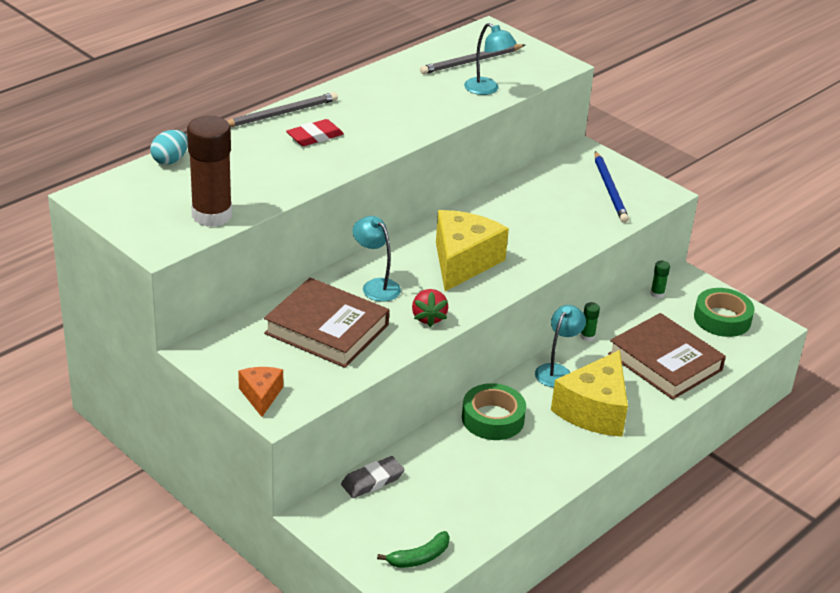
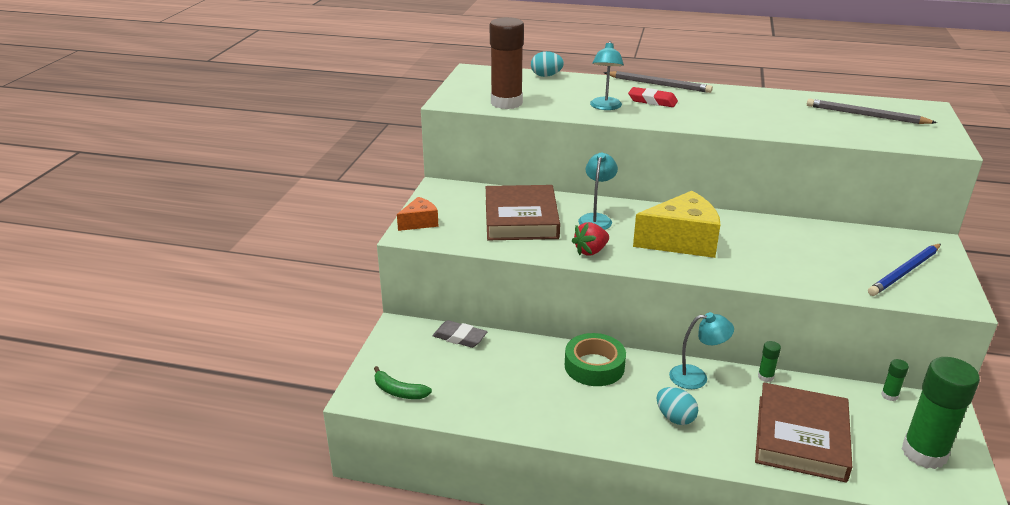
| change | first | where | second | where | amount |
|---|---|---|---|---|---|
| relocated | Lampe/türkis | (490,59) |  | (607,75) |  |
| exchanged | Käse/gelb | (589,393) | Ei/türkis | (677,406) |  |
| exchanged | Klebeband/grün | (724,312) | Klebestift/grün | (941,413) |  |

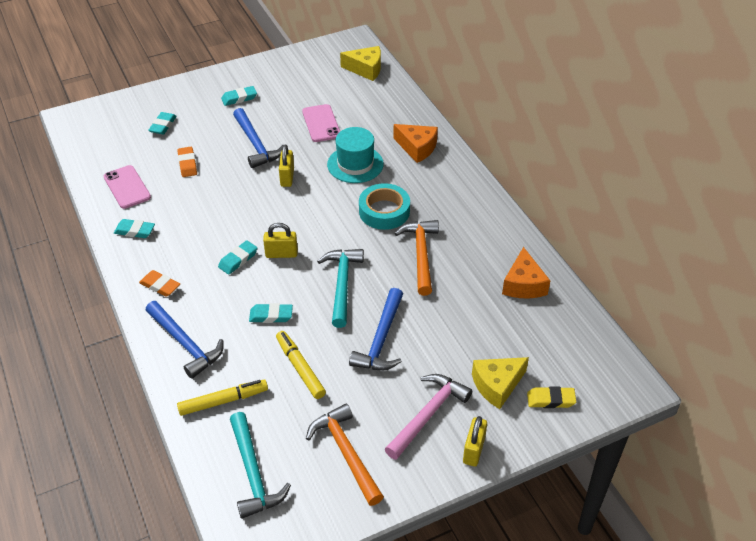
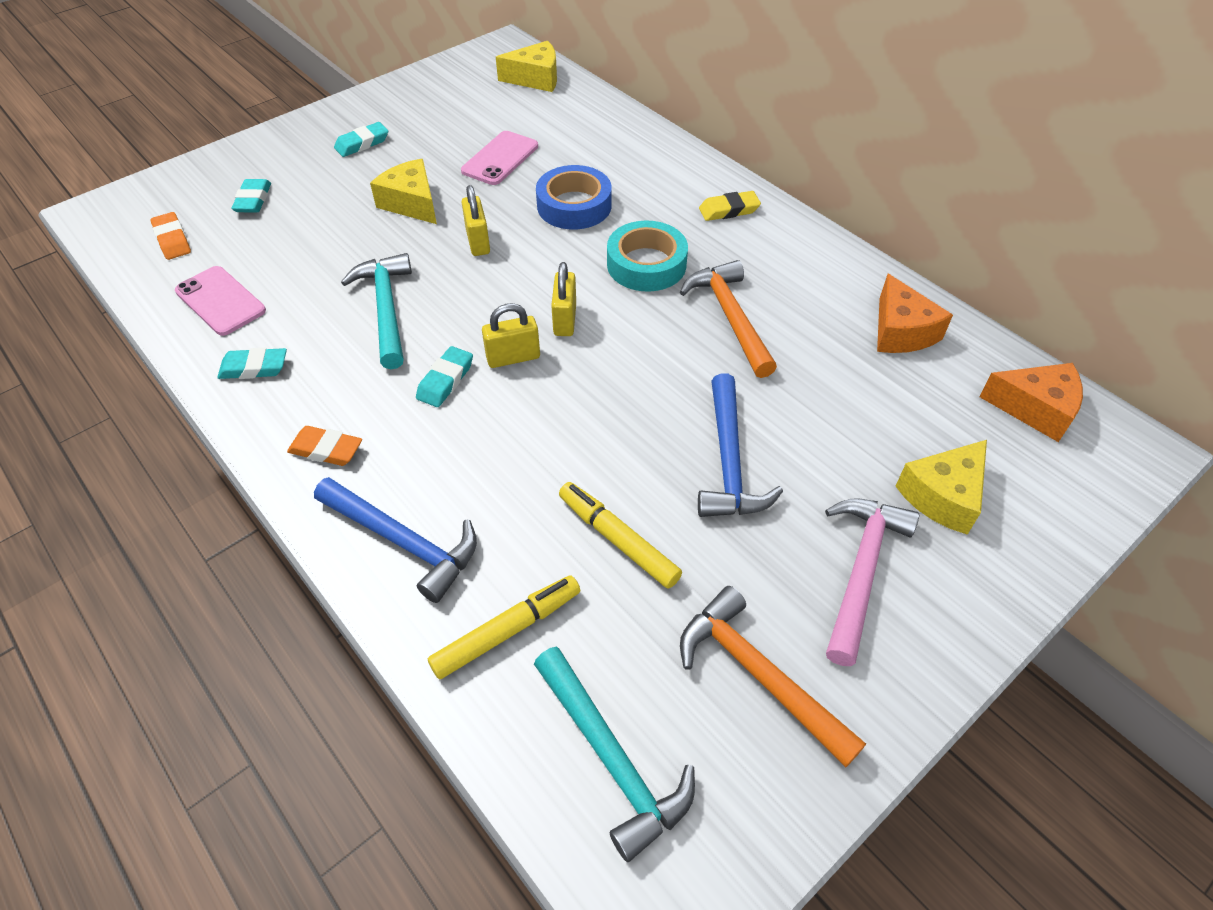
| change | first | where | second | where | amount |
|---|---|---|---|---|---|
| missing | Radiergummi/türkis | (271,313) |  |  |  |
| relocated | Radiergummi/orange | (187,162) |  | (171,236) |  |
| relocated | Hammer/türkis | (340,288) |  | (376,311) |  |
| relocated | Käse/orange | (415,143) |  | (1031,402) |  |
| relocated | Vorhängeschloss/gelb | (475,441) |  | (563,299) |  |
| relocated | Radiergummi/gelb | (551,397) |  | (730,206) |  |
| exchanged | Hammer/blau | (258,138) | Käse/gelb | (403,191) |  |
| exchanged | Hut/türkis | (355,155) | Klebeband/blau | (574,197) |  |
| spun | Handy/rosa | (321,123) |  | (499,158) | 60 degrees clockwise |

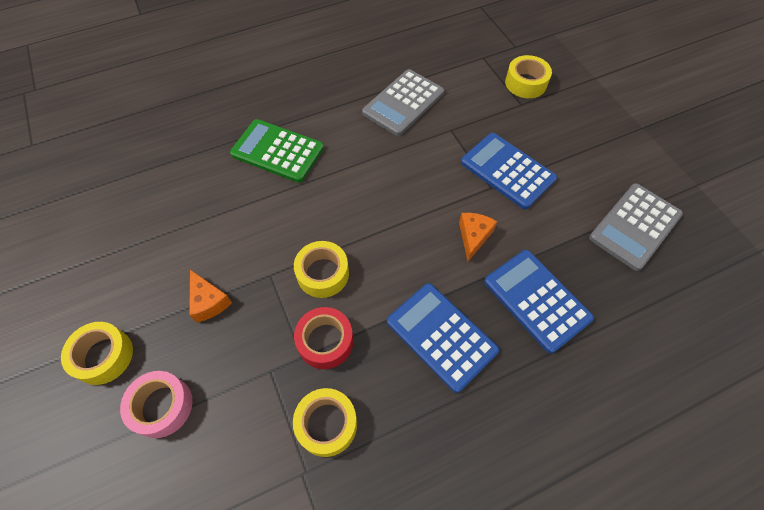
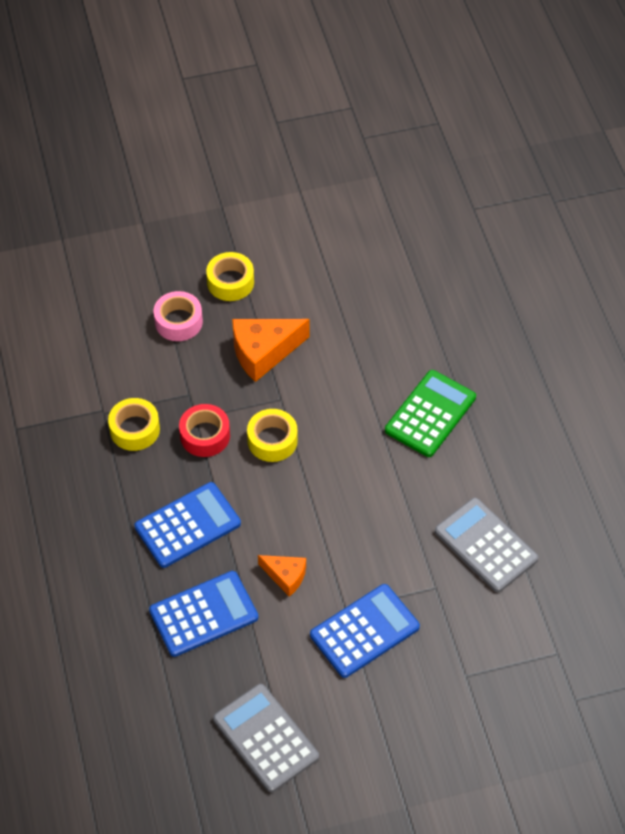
| change | first | where | second | where | amount |
|---|---|---|---|---|---|
| missing | Klebeband/gelb | (528,76) |  |  |  |
| size | Käse/orange | (210,296) |  | (271,350) | x1.73 |

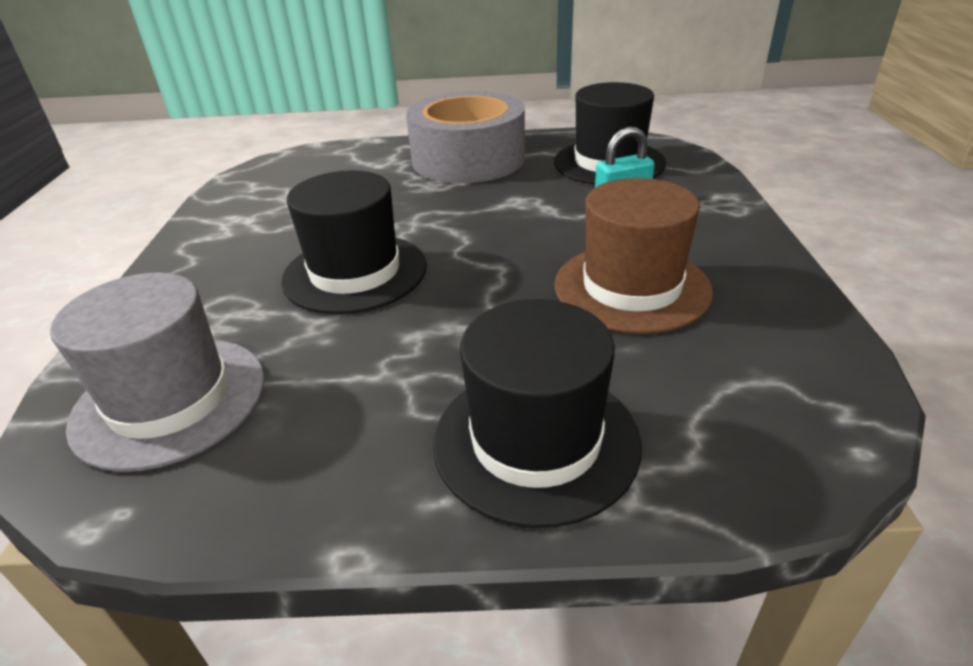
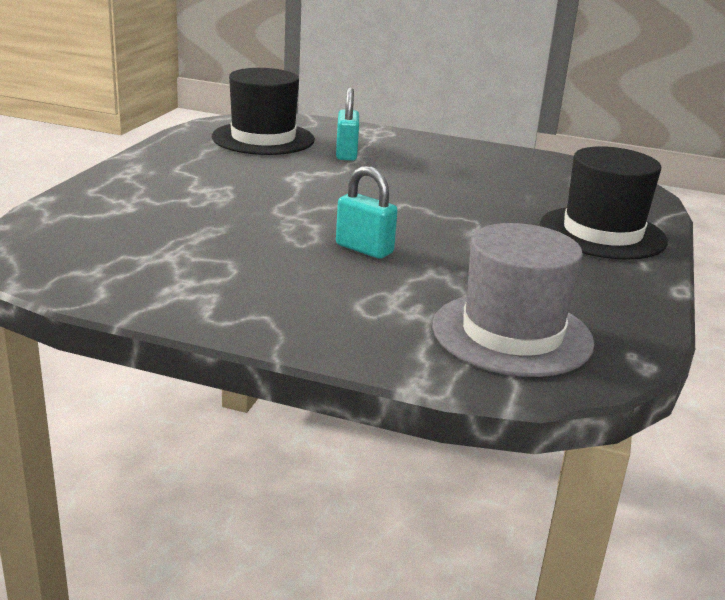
| change | first | where | second | where | amount |
|---|---|---|---|---|---|
| missing | Klebeband/grau | (465,137) |  |  |  |
| missing | Hut/braun | (633,256) |  |  |  |
| exchanged | Hut/schwarz | (354,242) | Vorhängeschloss/türkis | (367,212) |  |

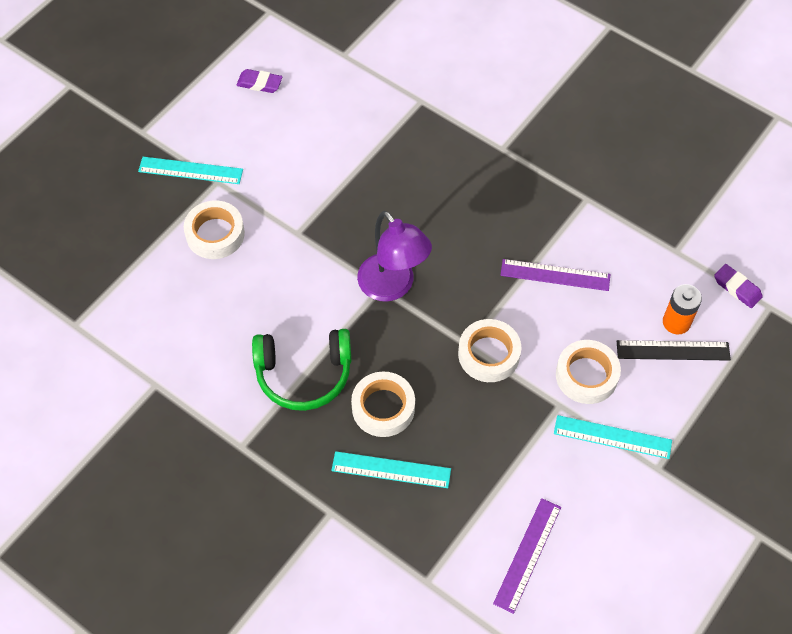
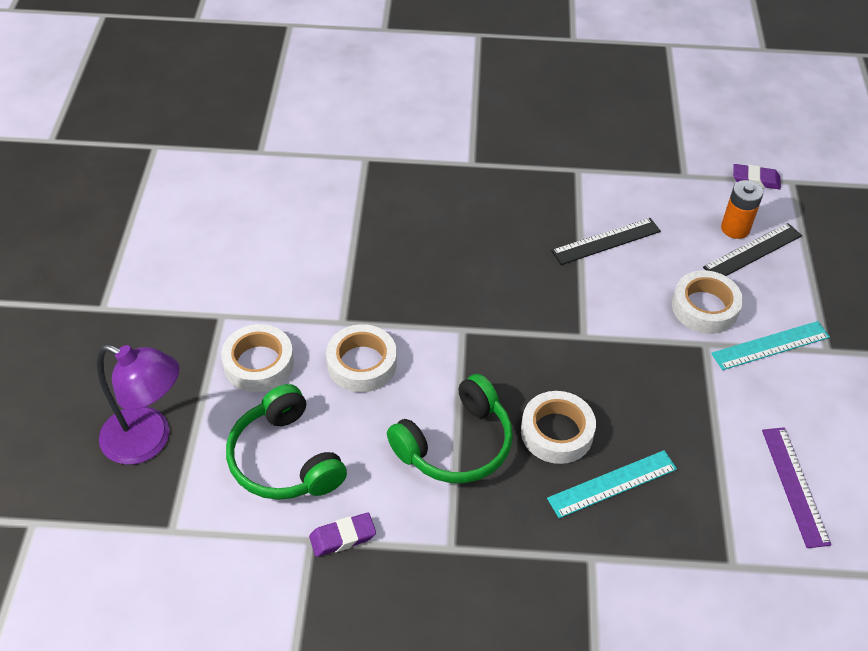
| change | first | where | second | where | amount |
|---|---|---|---|---|---|
| missing | Lineal/türkis | (190,170) |  |  |  |
| appeared |  |  | Kopfhörer/grün | (286,442) |  |
| relocated | Radiergummi/lila | (259,81) |  | (342,535) |  |
| relocated | Lampe/lila | (394,256) |  | (138,404) |  |
| relocated | Klebeband/weiß | (489,350) |  | (361,358) |  |
| colour | Lineal/lila | (555,275) | Lineal/schwarz | (606,241) |  |

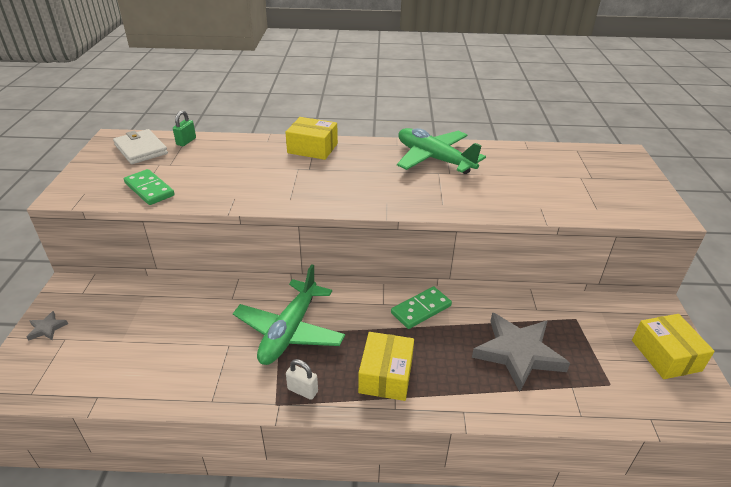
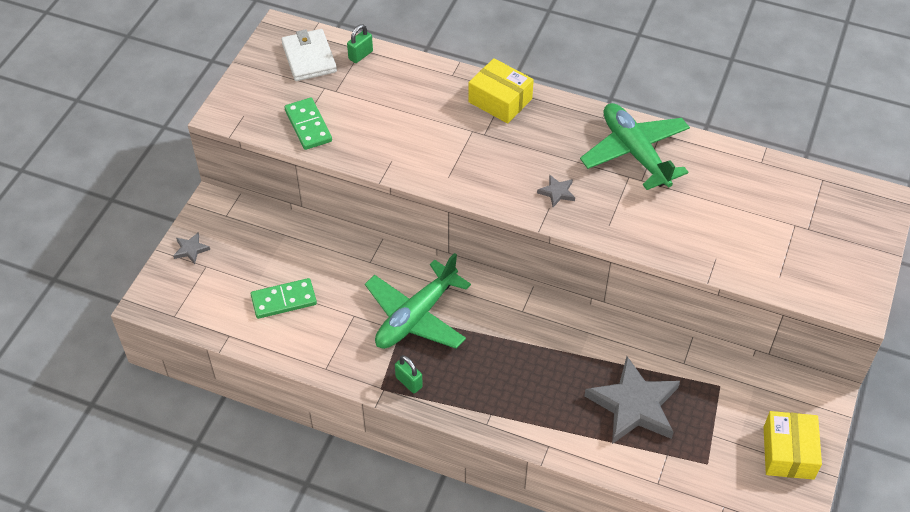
| change | first | where | second | where | amount |
|---|---|---|---|---|---|
| missing | Schachtel/gelb | (386,366) |  |  |  |
| appeared |  |  | Stern/grau | (556,190) |  |
| relocated | Dominostein/grün | (421,307) |  | (284,298) |  |
| colour | Vorhängeschloss/weiß | (302,379) | Vorhängeschloss/grün | (409,374) |  |

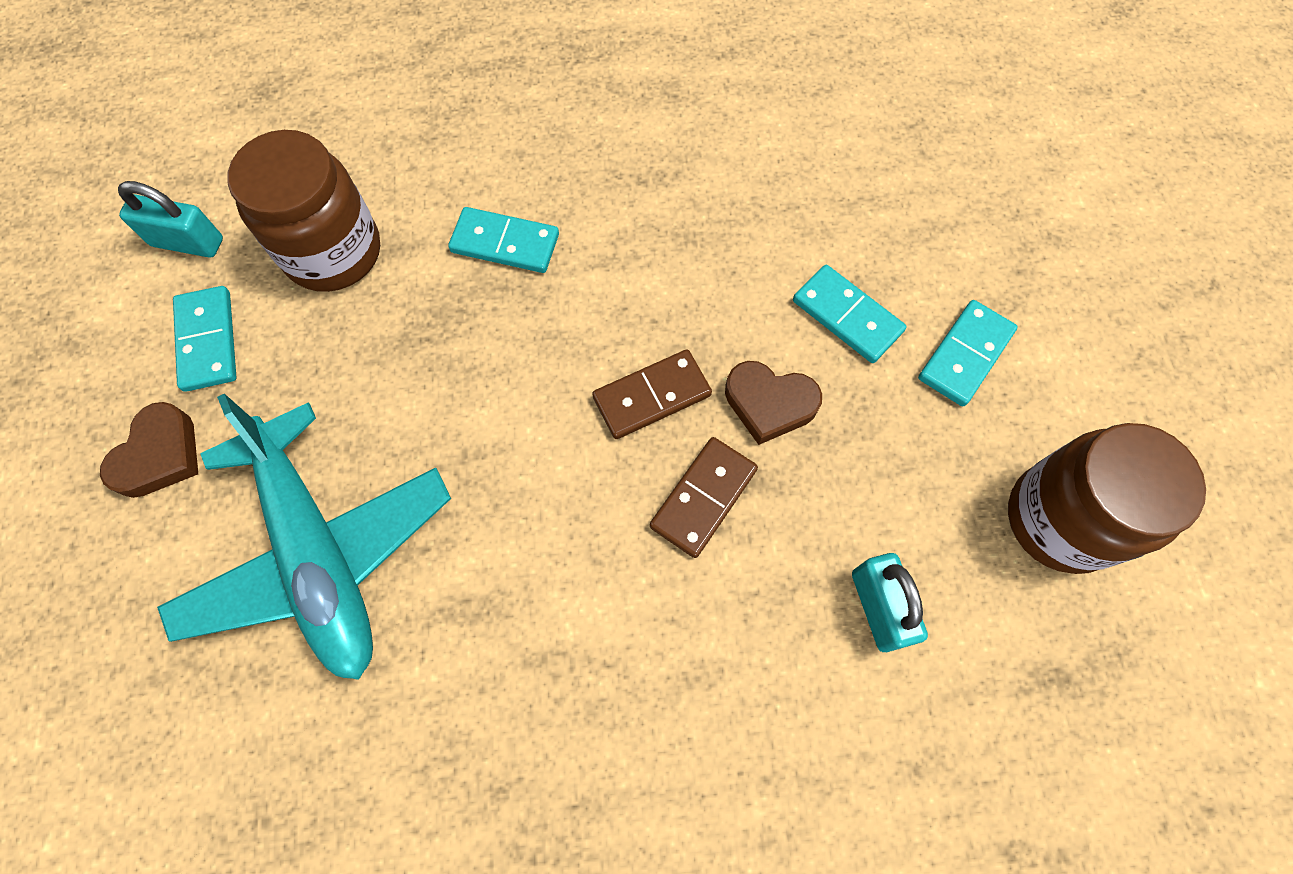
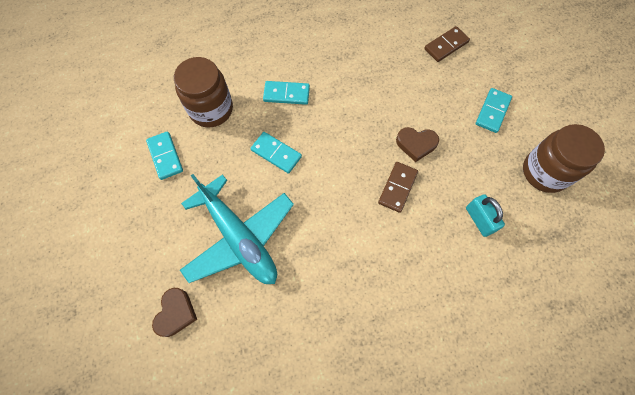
| change | first | where | second | where | amount |
|---|---|---|---|---|---|
| missing | Vorhängeschloss/türkis | (170,219) |  |  |  |
| relocated | Herz/braun | (149,450) |  | (174,312) |  |
| relocated | Dominostein/braun | (652,394) |  | (447,44) |  |
| relocated | Dominostein/türkis | (849,314) |  | (276,153) |  |

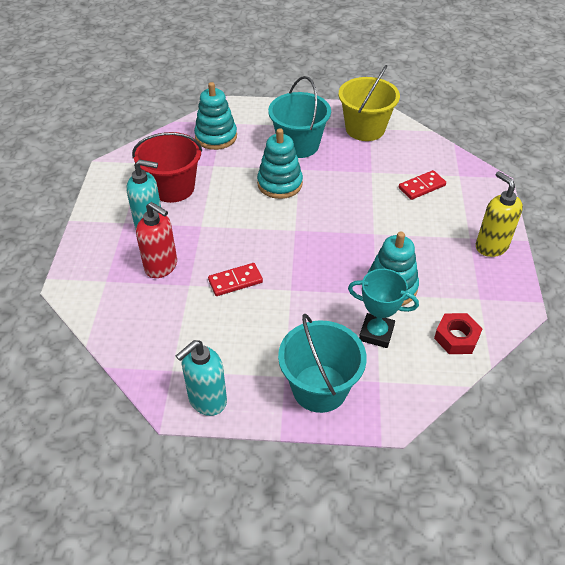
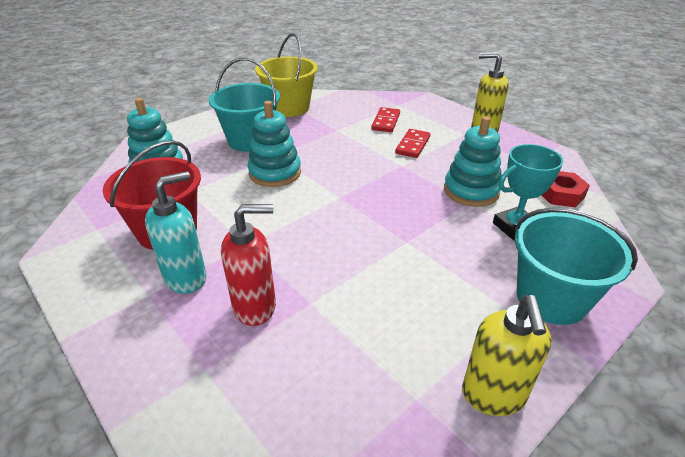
| change | first | where | second | where | amount |
|---|---|---|---|---|---|
| relocated | Dominostein/rot | (235,279) |  | (412,143) |  |
| colour | Seifenspender/türkis | (201,378) | Seifenspender/gelb | (507,355) |  |

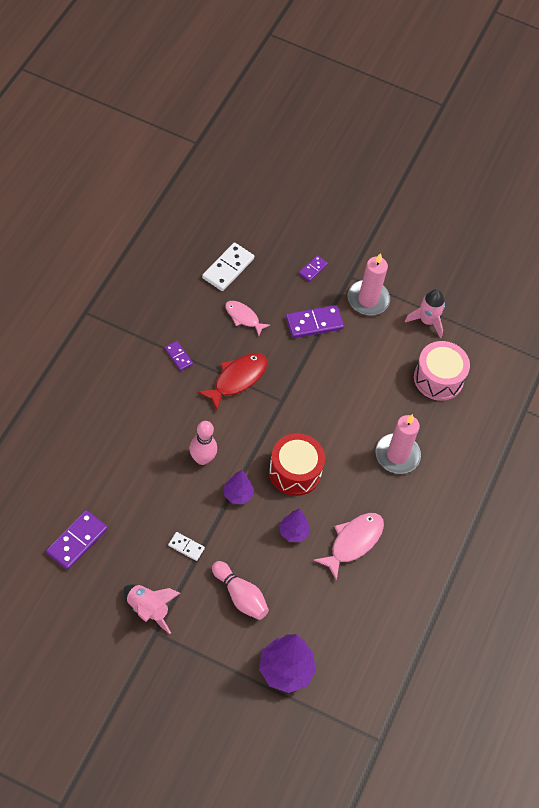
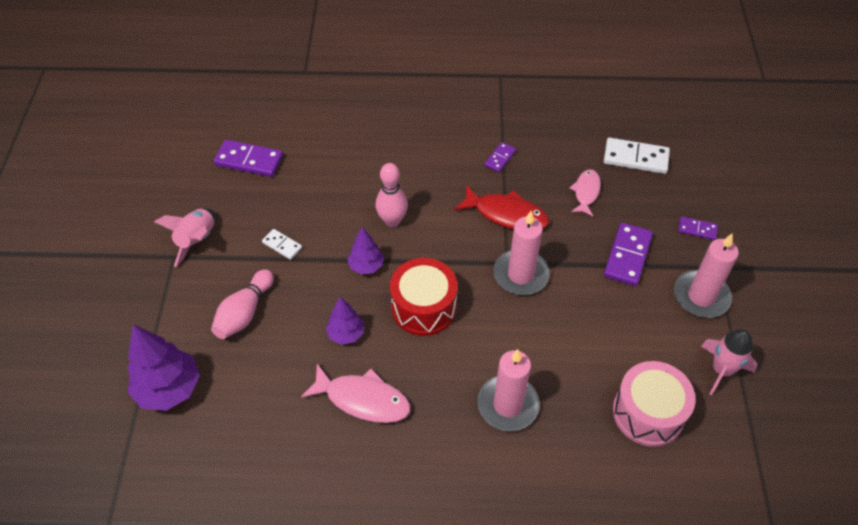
| change | first | where | second | where | amount |
|---|---|---|---|---|---|
| appeared |  |  | Kerze/rosa | (521,253) |  |
| spun | Dominostein/weiß | (186,546) |  | (282,244) | 60 degrees counterclockwise |
| spun | Dominostein/lila | (315,321) |  | (628,254) | 60 degrees clockwise |

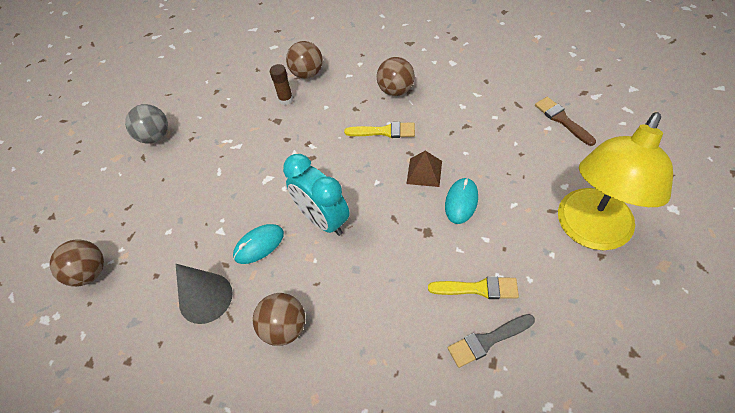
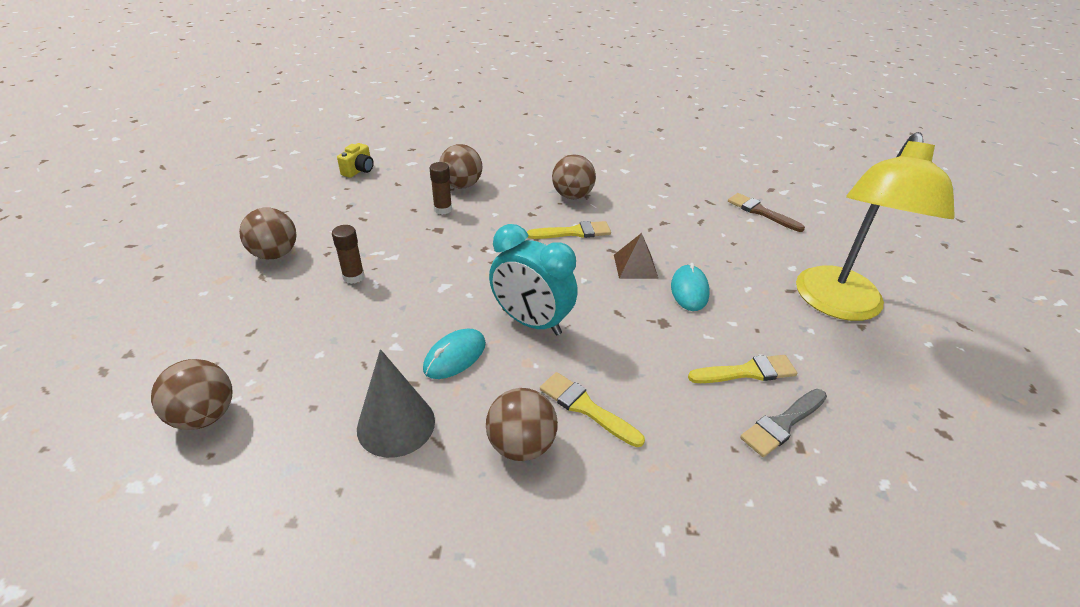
| change | first | where | second | where | amount |
|---|---|---|---|---|---|
| appeared |  |  | Klebestift/braun | (348,254) |  |
| appeared |  |  | Kamera/gelb | (355,160) |  |
| appeared |  |  | Pinsel/gelb | (592,409) |  |
| colour | Ball/grau | (146,124) | Ball/braun | (267,233) |  |

